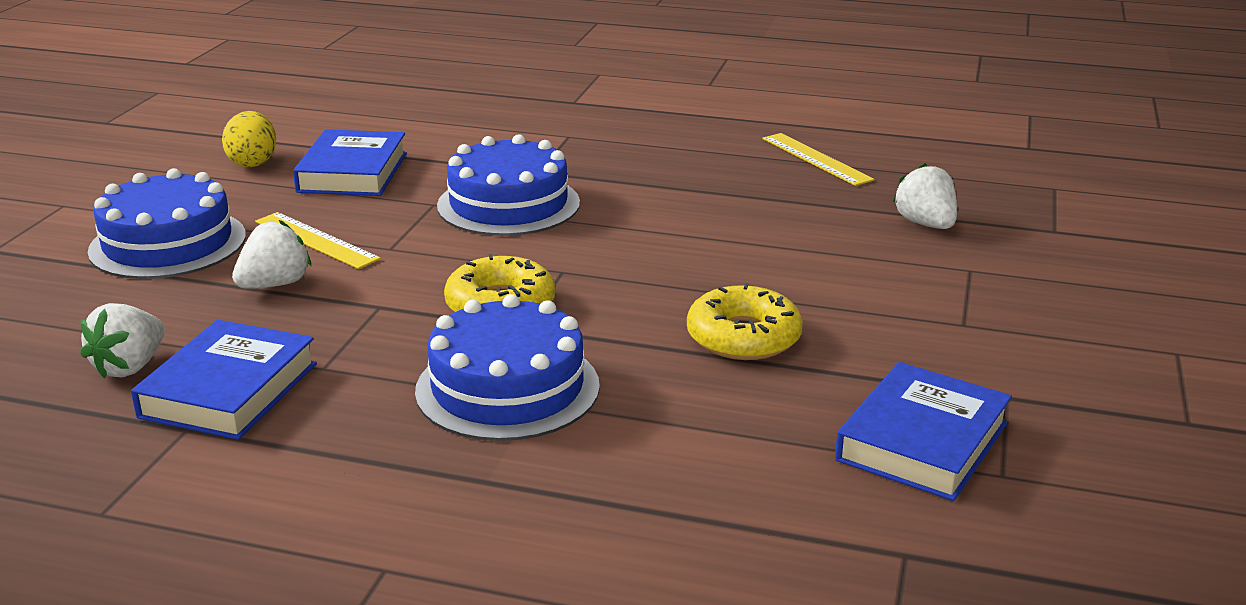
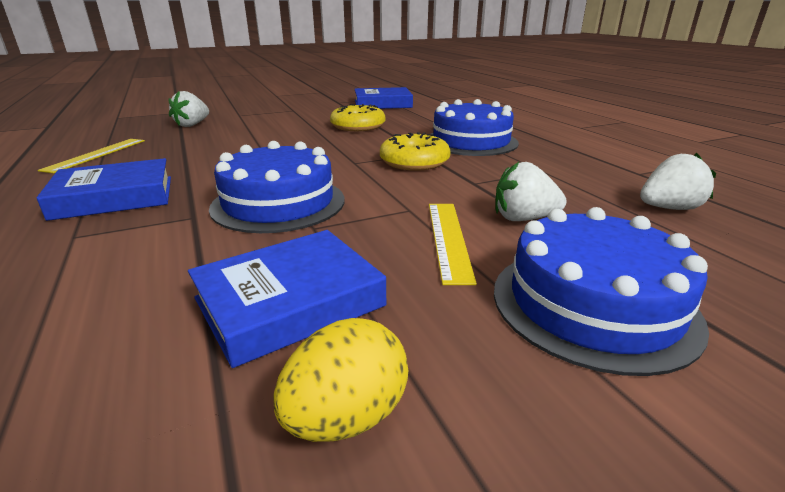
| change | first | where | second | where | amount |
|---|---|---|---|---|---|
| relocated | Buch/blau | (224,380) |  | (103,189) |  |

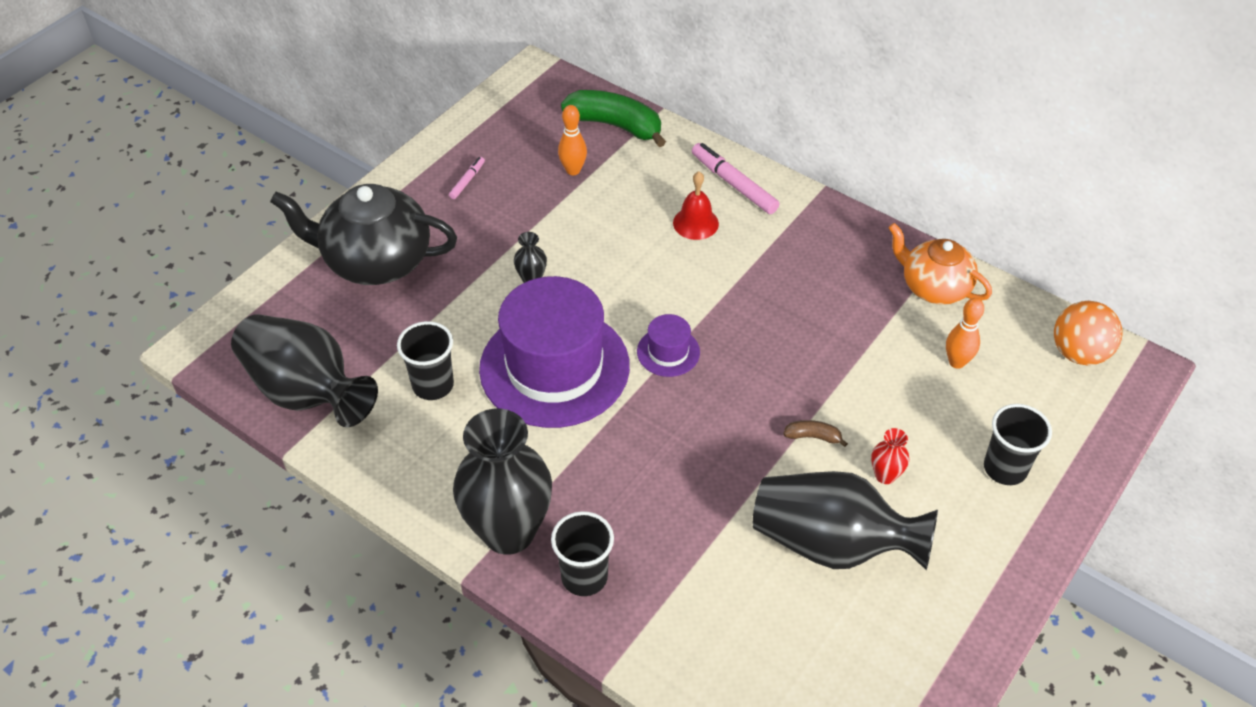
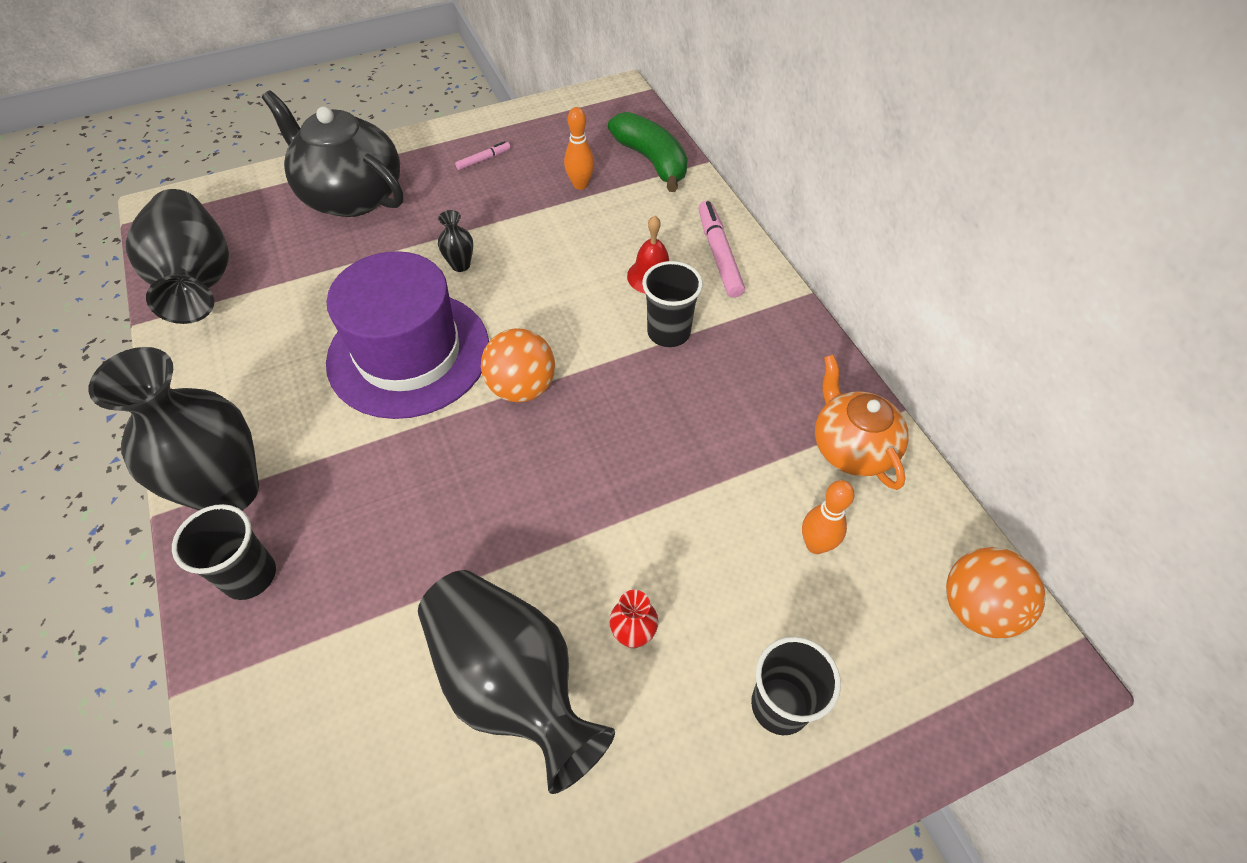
| change | first | where | second | where | amount |
|---|---|---|---|---|---|
| missing | Banane/braun | (815,433) |  |  |  |
| relocated | Becher/schwarz | (425,360) |  | (672,304) |  |
| exchanged | Hut/lila | (668,345) | Ball/orange | (518,365) |  |

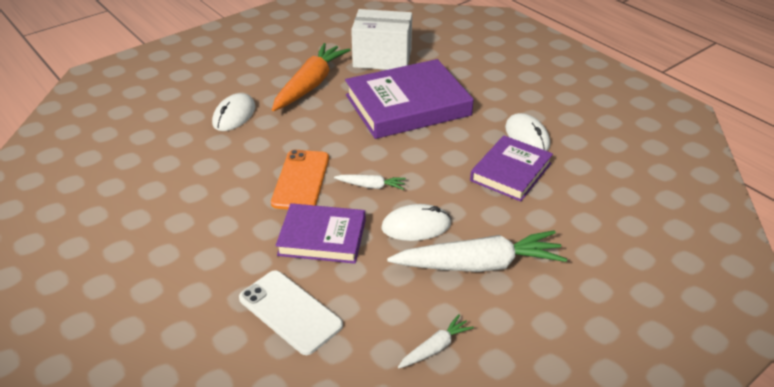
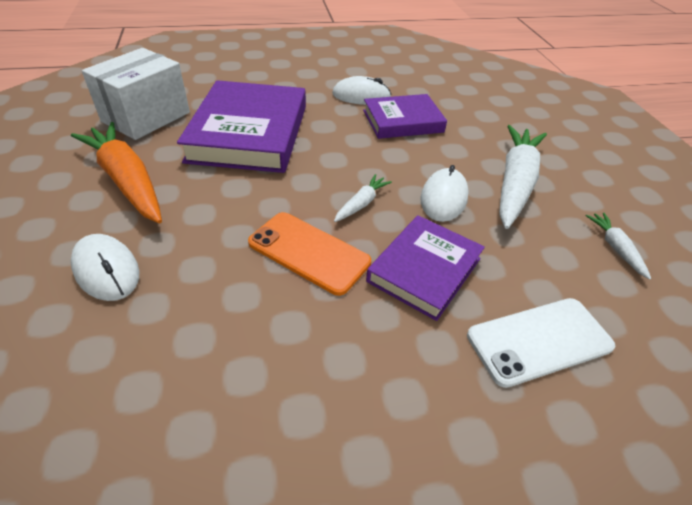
| change | first | where | second | where | amount |
|---|---|---|---|---|---|
| spun | Buch/lila | (511,168) |  | (405,116) | 75 degrees counterclockwise |

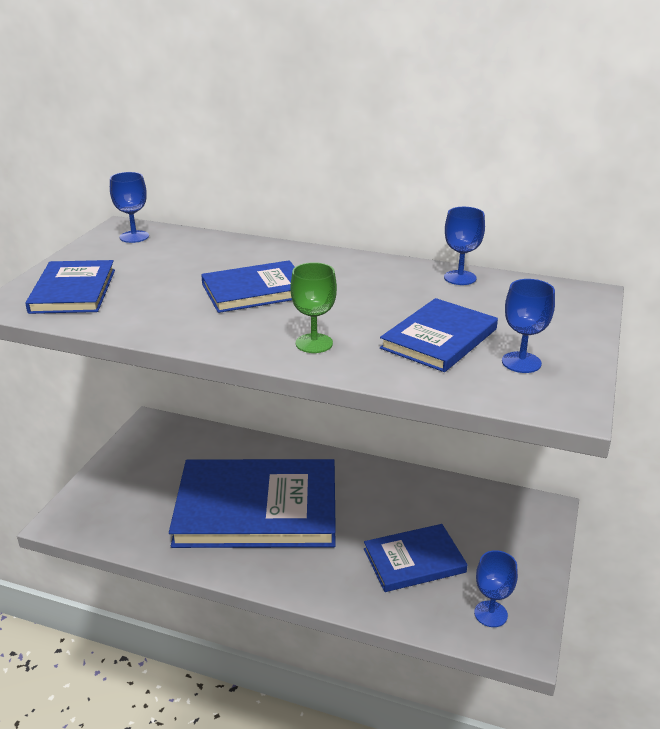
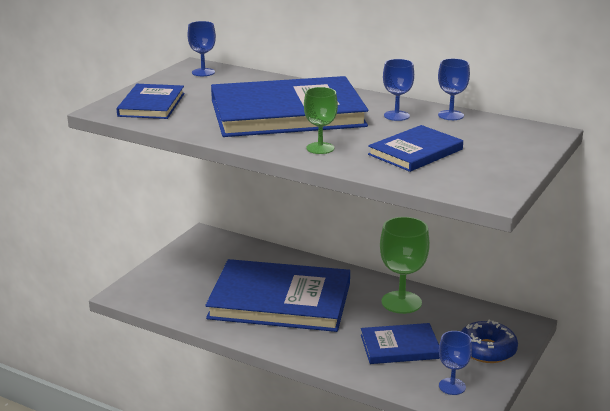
| change | first | where | second | where | amount |
|---|---|---|---|---|---|
| appeared |  |  | Kelch/grün | (405,265) |  |
| appeared |  |  | Donut/blau | (489,341) |  |
| relocated | Kelch/blau | (528,326) |  | (398,90) |  |
| size | Buch/blau | (248,286) |  | (289,106) | x1.95 |

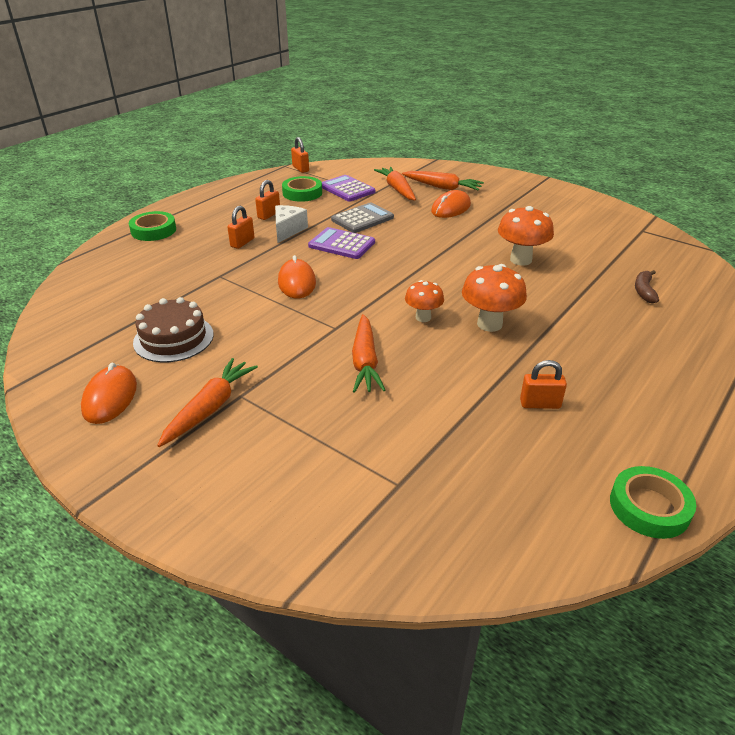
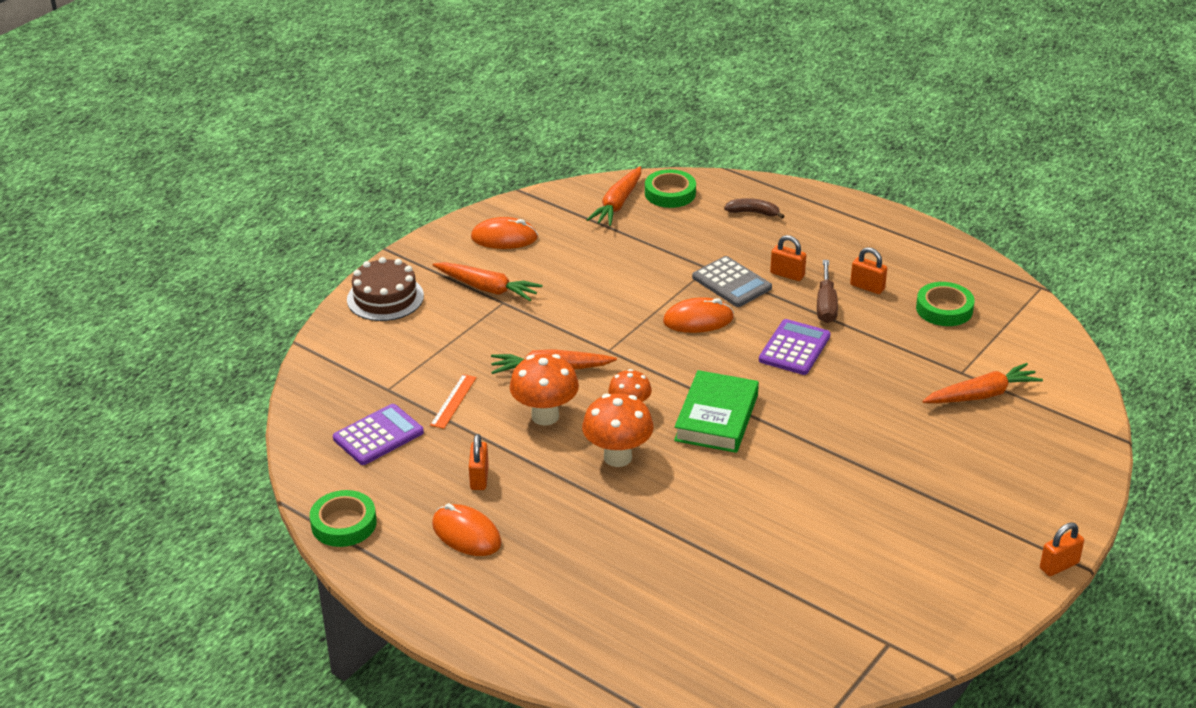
| change | first | where | second | where | amount |
|---|---|---|---|---|---|
| appeared |  |  | Lineal/orange | (453,401) |  |
| appeared |  |  | Buch/grün | (716,411) |  |
| relocated | Klebeband/grün | (152,226) |  | (670,188) |  |
| relocated | Kuchen/braun | (173,329) |  | (385,289) |  |
| relocated | Vorhängeschloss/orange | (300,155) |  | (1062,549) |  |
| relocated | Taschenrechner/lila | (348,188) |  | (378,434) |  |
| relocated | Taschenrechner/grau | (362,218) |  | (732,281) |  |
| relocated | Karotte/orange | (443,181) |  | (613,196) |  |
| relocated | Computermaus/orange | (451,204) |  | (467,529) |  |
| relocated | Pilz/orange | (526,236) |  | (544,390) |  |
| relocated | Banane/braun | (647,286) |  | (754,208) |  |
| exchanged | Käse/weiß | (291,224) | Schraubenzieher/braun | (827,291) |  |

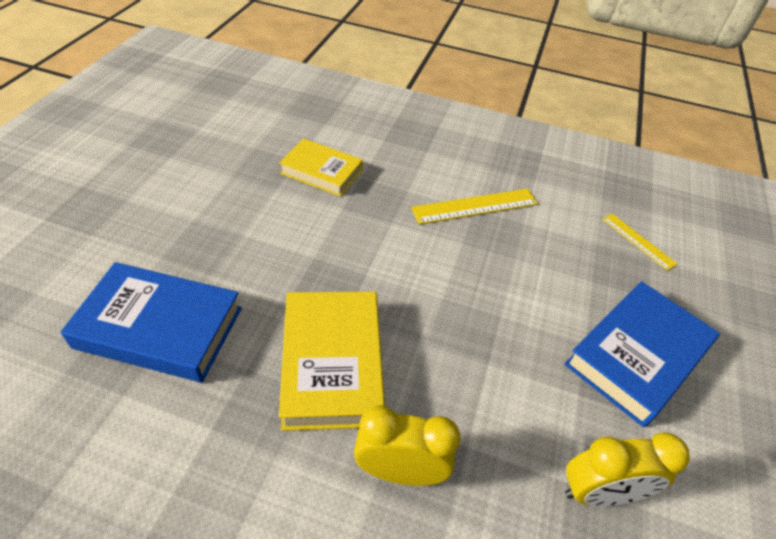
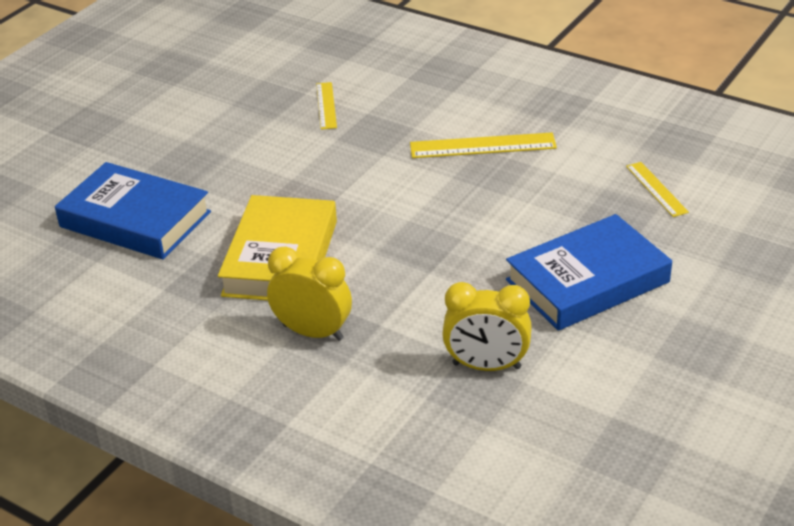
| change | first | where | second | where | amount |
|---|---|---|---|---|---|
| exchanged | Buch/gelb | (321,167) | Lineal/gelb | (326,106) |  |

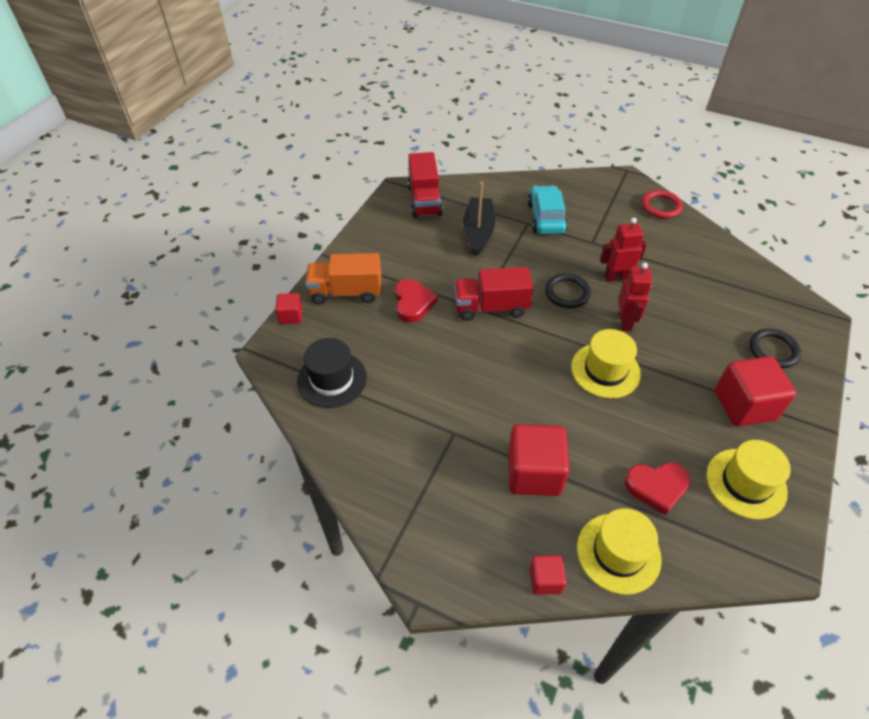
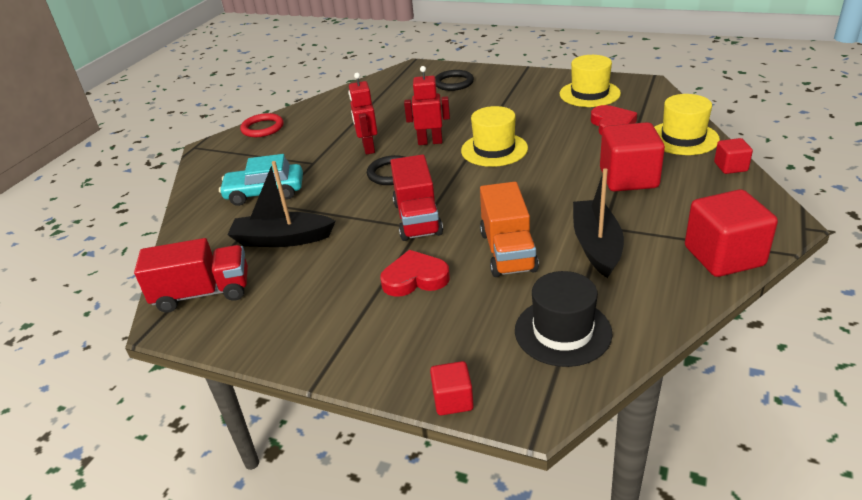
| change | first | where | second | where | amount |
|---|---|---|---|---|---|
| appeared |  |  | Boot/schwarz | (598,223) |  |
| relocated | Lastwagen/orange | (343,278) |  | (509,229) |  |
| relocated | Kubus/rot | (755,391) |  | (731,233) |  |

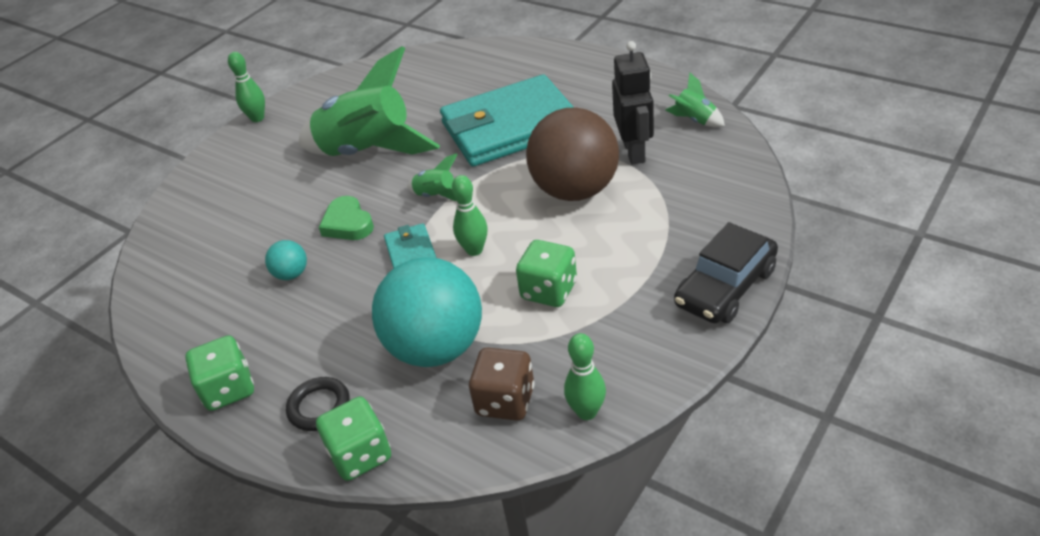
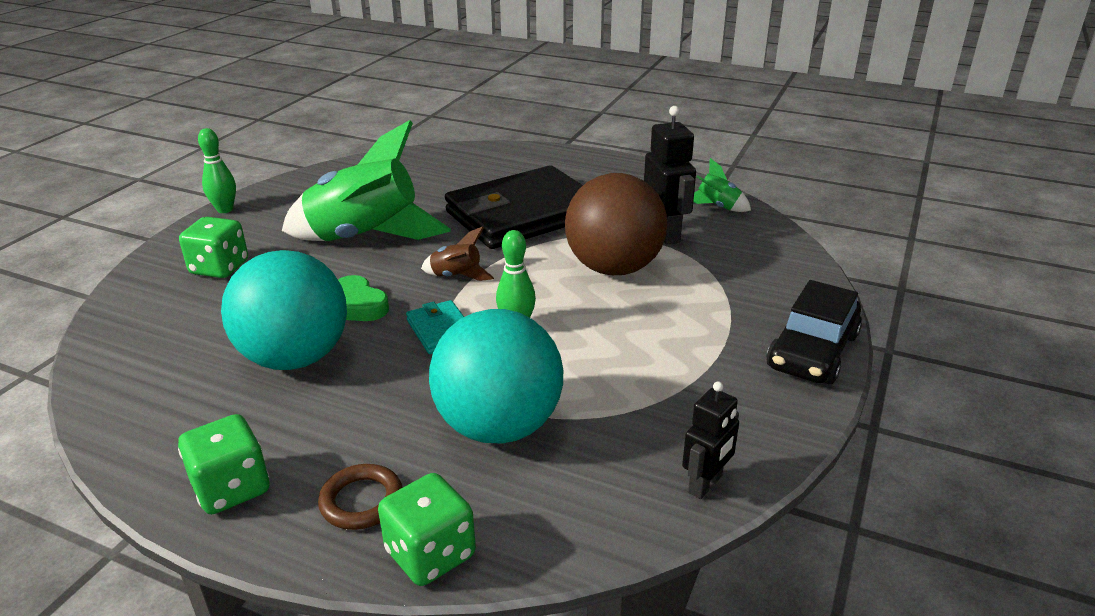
| change | first | where | second | where | amount |
|---|---|---|---|---|---|
| missing | Spielwürfel/braun | (502,384) |  |  |  |
| relocated | Spielwürfel/grün | (546,273) |  | (213,247) |  |
| exchanged | Bowlingkegel/grün | (585,376) | Roboter/schwarz | (710,440) |  |
| colour | Ring/schwarz | (318,404) | Ring/braun | (360,497) |  |
| colour | Rakete/grün | (432,177) | Rakete/braun | (457,253) |  |
| colour | Geldbörse/türkis | (507,121) | Geldbörse/schwarz | (514,207) |  |
| size | Ball/türkis | (286,260) |  | (284,310) | x2.38 |

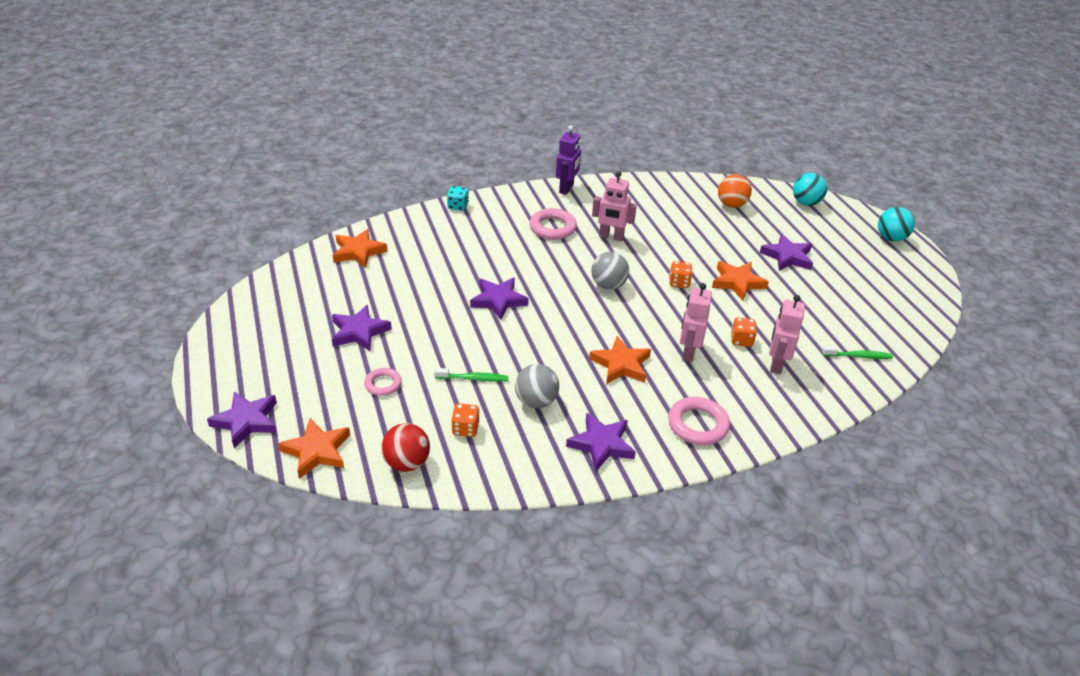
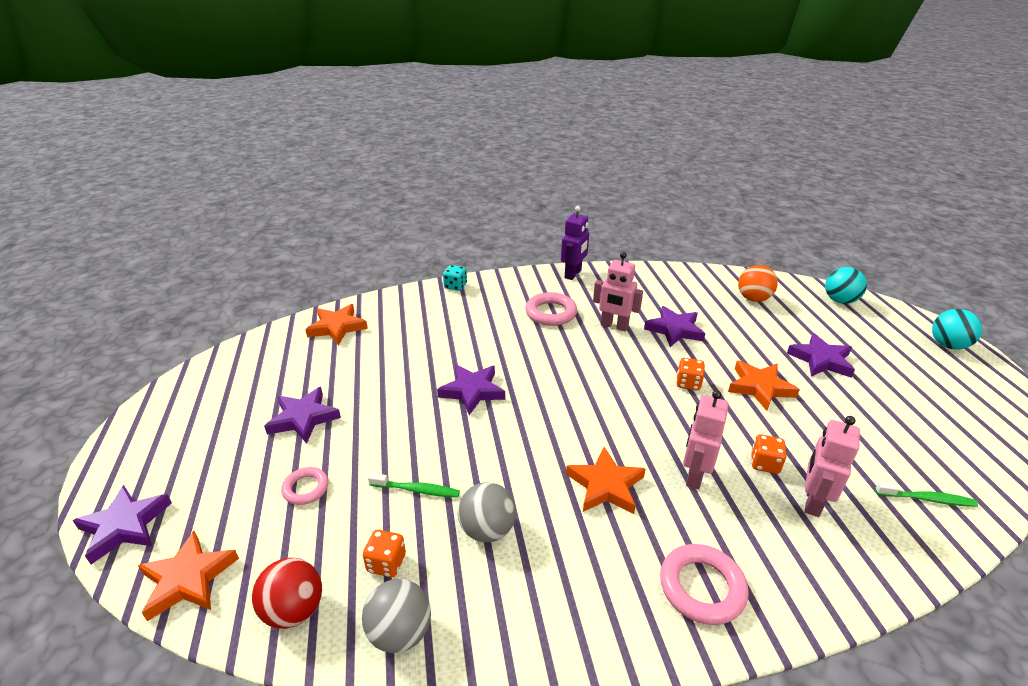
| change | first | where | second | where | amount |
|---|---|---|---|---|---|
| relocated | Stern/lila | (601,442) |  | (674,326) |  |
| relocated | Ball/grau | (610,271) |  | (396,616) |  |

